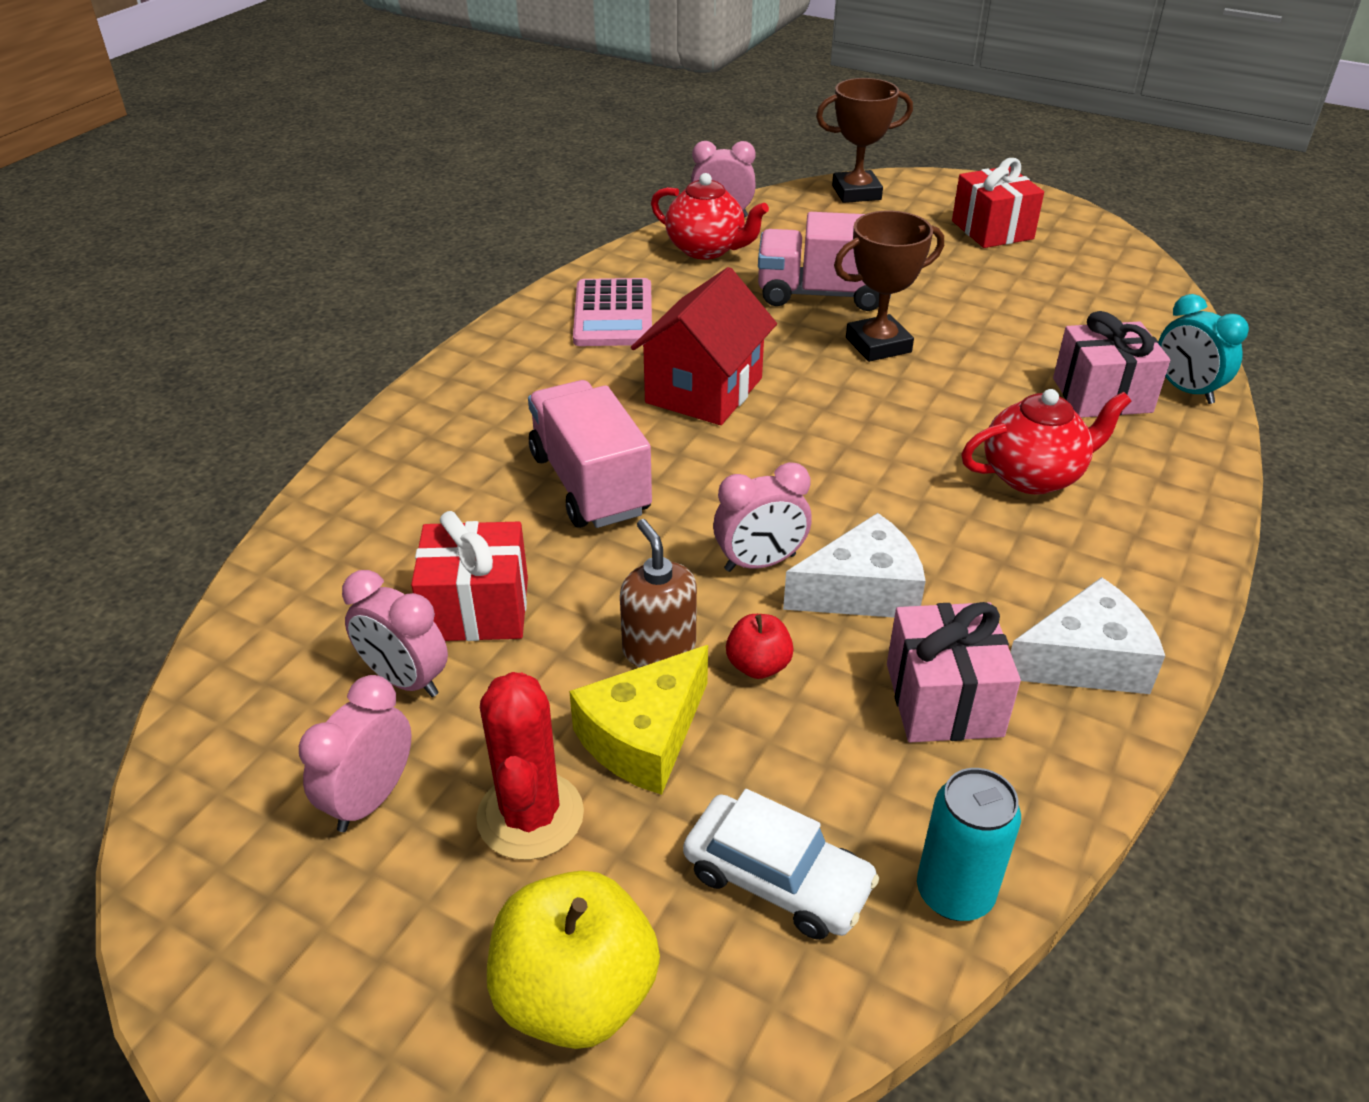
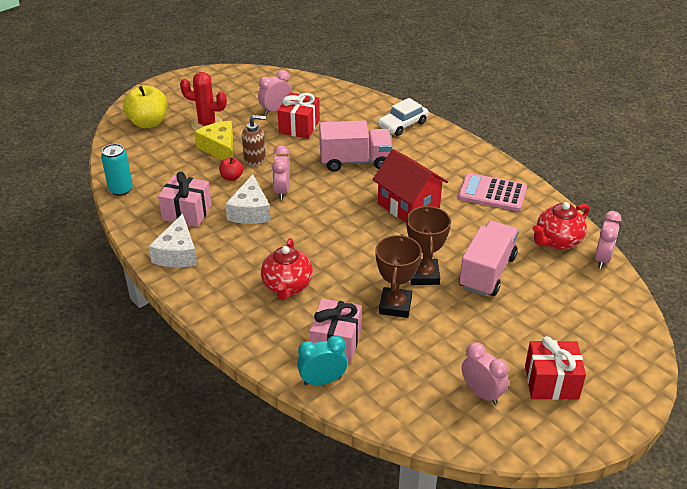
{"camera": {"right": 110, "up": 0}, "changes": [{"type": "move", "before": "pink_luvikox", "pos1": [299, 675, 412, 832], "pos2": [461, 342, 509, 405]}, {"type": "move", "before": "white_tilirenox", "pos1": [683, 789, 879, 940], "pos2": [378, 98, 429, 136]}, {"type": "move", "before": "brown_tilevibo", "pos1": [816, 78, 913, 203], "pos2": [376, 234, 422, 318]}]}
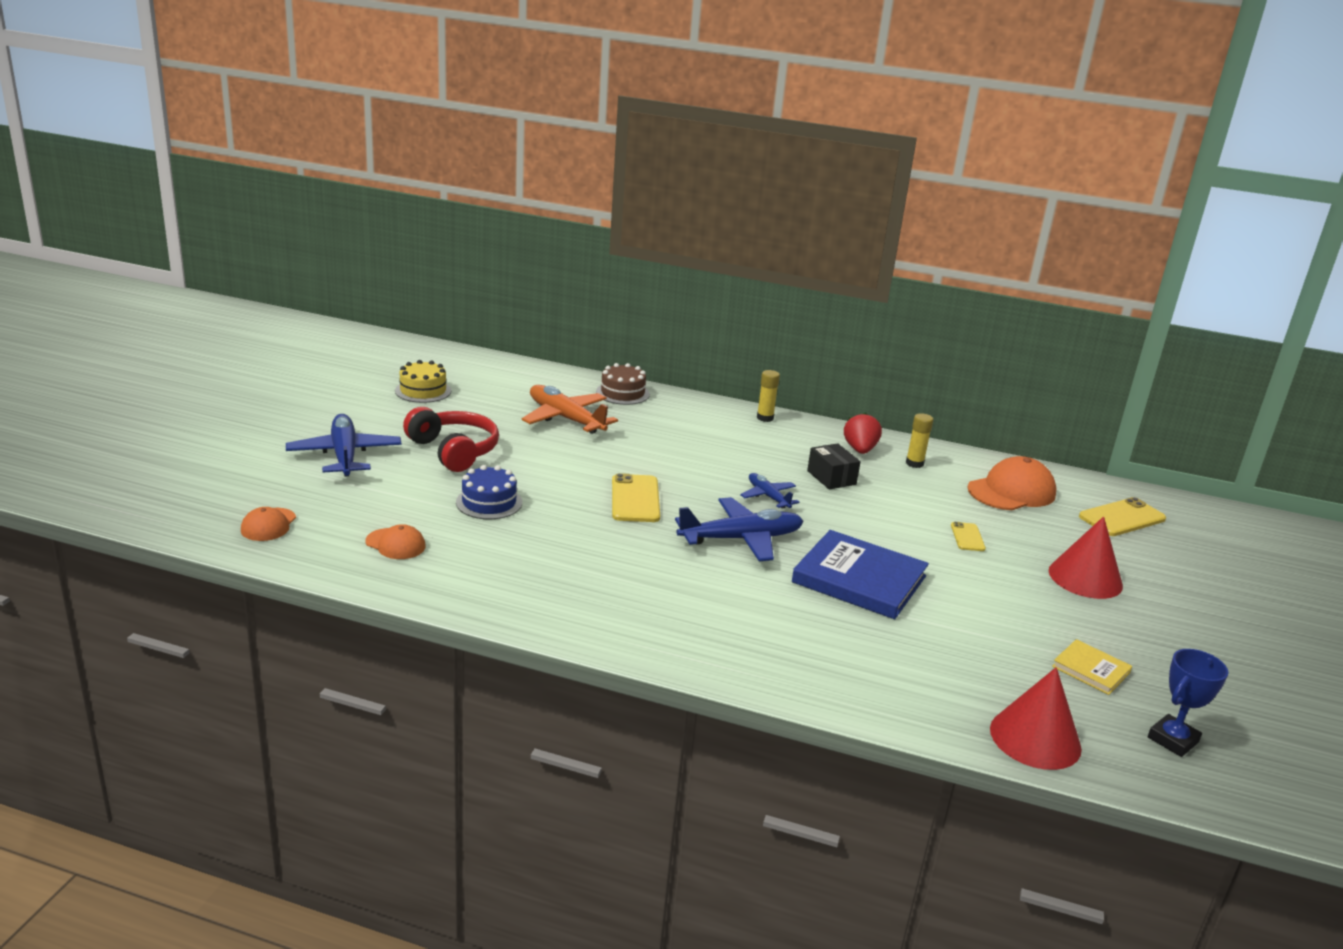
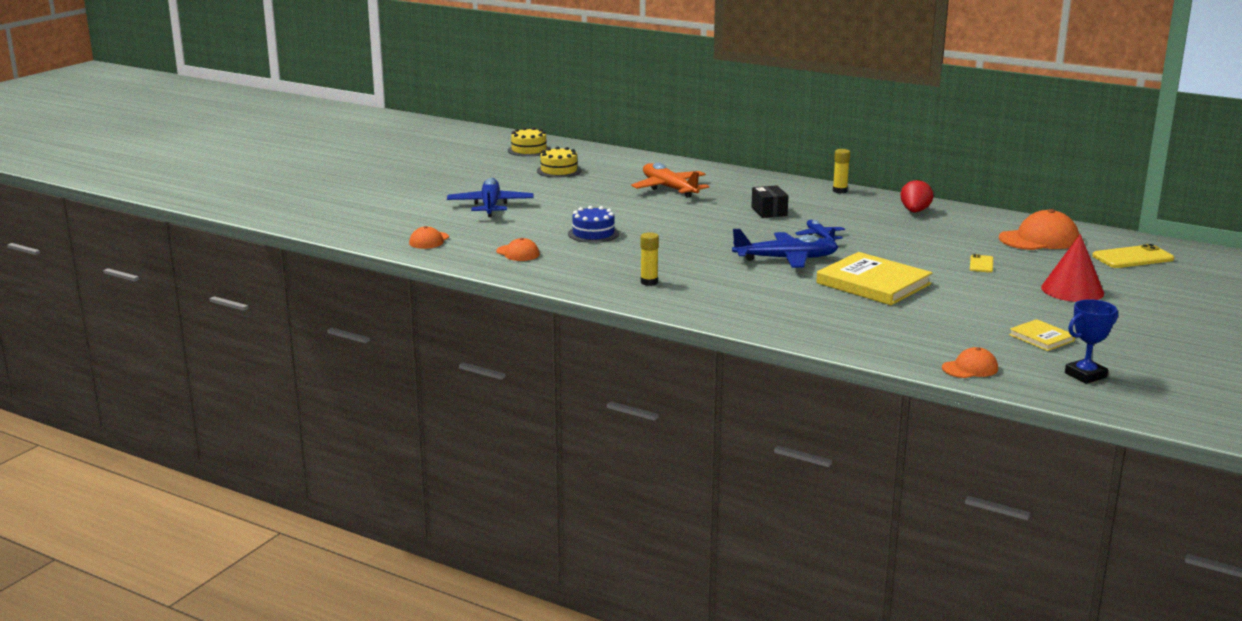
{"camera": {"right": 15, "up": -5}, "changes": [{"type": "delete", "before": "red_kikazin", "pos1": [403, 407, 499, 472]}, {"type": "delete", "before": "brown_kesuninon", "pos1": [596, 363, 650, 405]}, {"type": "delete", "before": "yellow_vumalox", "pos1": [612, 473, 660, 522]}, {"type": "recolor", "before": "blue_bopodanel", "after": "yellow_bopodanel", "pos1": [792, 530, 929, 619], "pos2": [816, 252, 932, 305]}, {"type": "move", "before": "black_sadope", "pos1": [807, 443, 861, 490], "pos2": [751, 185, 788, 218]}, {"type": "move", "before": "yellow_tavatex", "pos1": [906, 413, 933, 468], "pos2": [640, 232, 659, 286]}, {"type": "replace", "before": "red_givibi", "after": "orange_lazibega", "pos1": [990, 667, 1082, 770], "pos2": [942, 347, 998, 378]}, {"type": "insert", "after": "yellow_kesuninon", "pos2": [508, 127, 549, 157]}]}
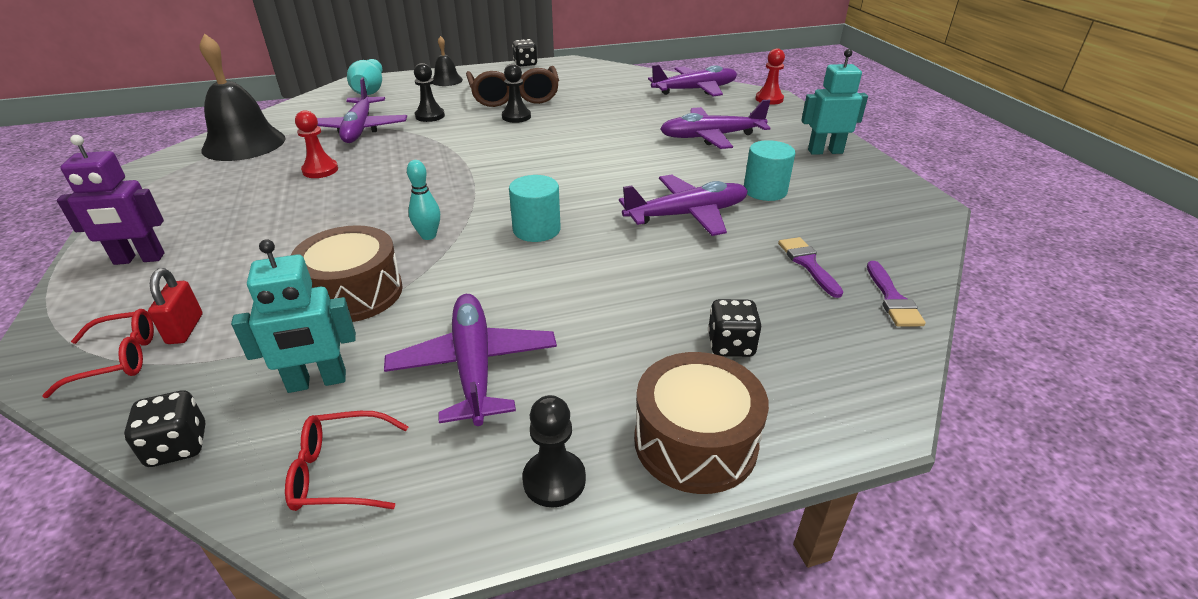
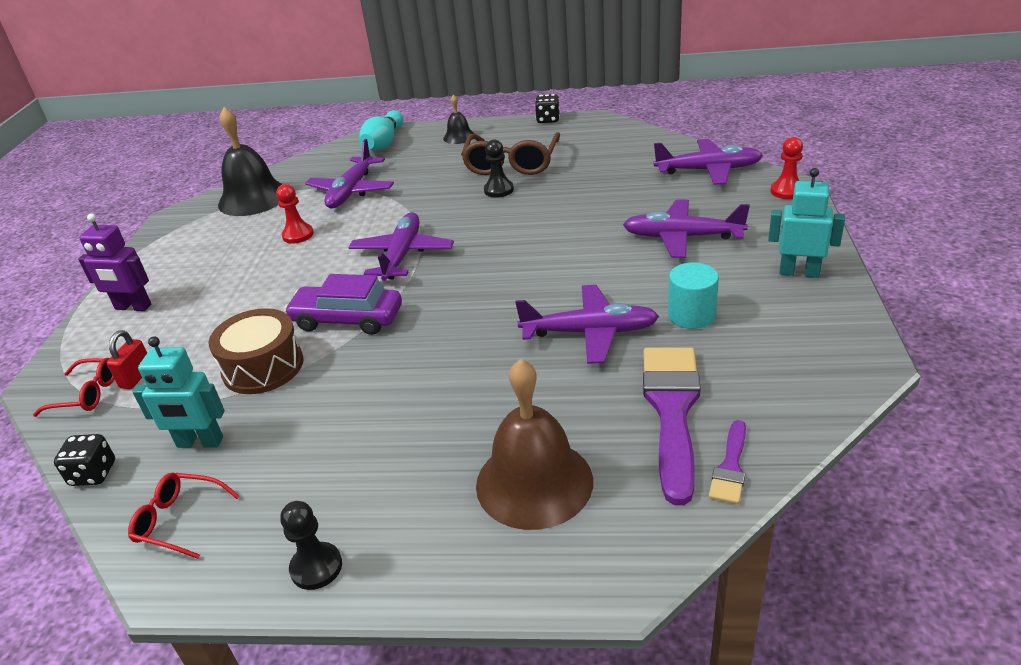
{"camera": {"right": 25, "up": 0}, "changes": [{"type": "move", "before": "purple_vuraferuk", "pos1": [384, 294, 557, 426], "pos2": [348, 212, 454, 281]}, {"type": "replace", "before": "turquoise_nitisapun", "after": "purple_tilirenox", "pos1": [407, 160, 440, 240], "pos2": [284, 274, 402, 335]}, {"type": "delete", "before": "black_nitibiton", "pos1": [414, 63, 445, 122]}, {"type": "delete", "before": "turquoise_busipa", "pos1": [509, 175, 561, 242]}, {"type": "delete", "before": "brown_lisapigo", "pos1": [634, 352, 769, 494]}, {"type": "replace", "before": "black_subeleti", "after": "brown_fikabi", "pos1": [708, 299, 761, 357], "pos2": [476, 359, 593, 530]}, {"type": "resize", "before": "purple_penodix", "pos1": [778, 237, 843, 298], "pos2": [643, 347, 701, 505], "scale": 2.03}]}
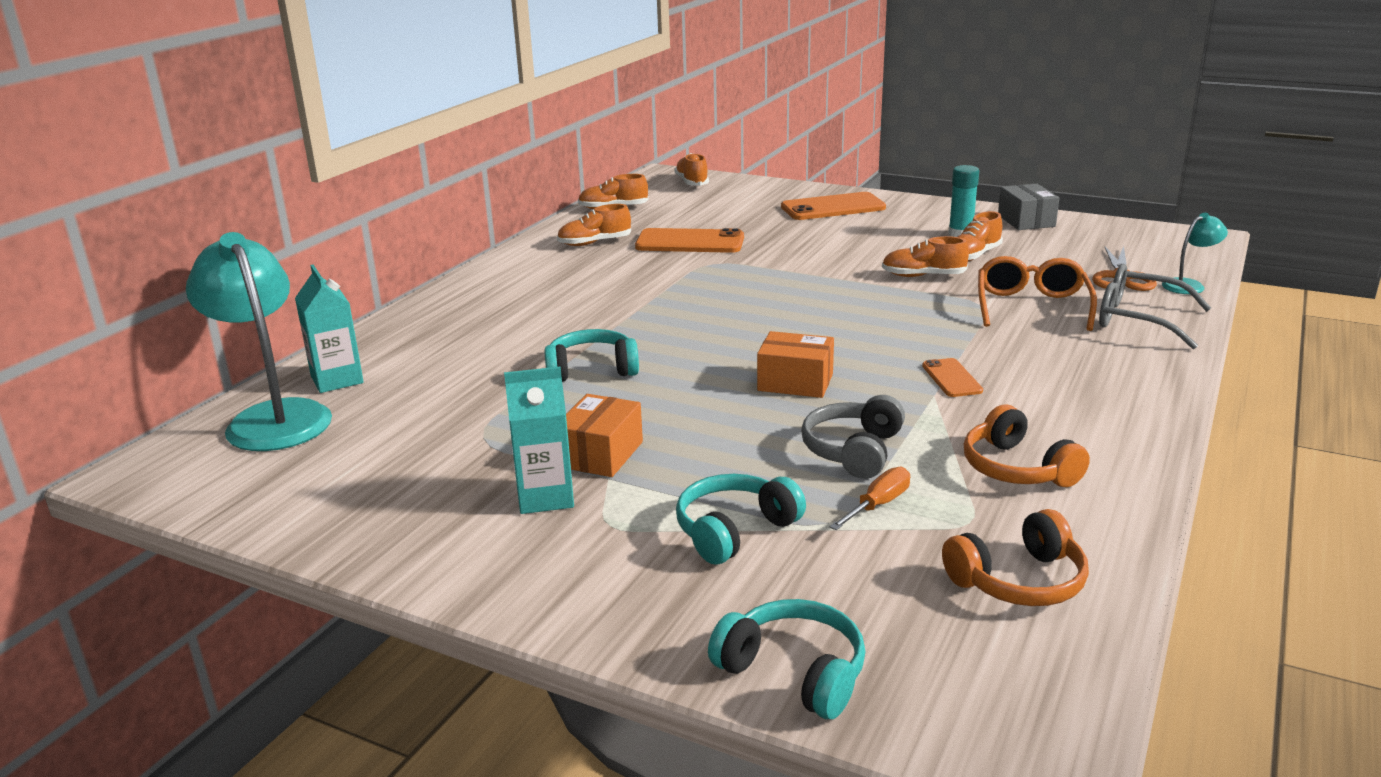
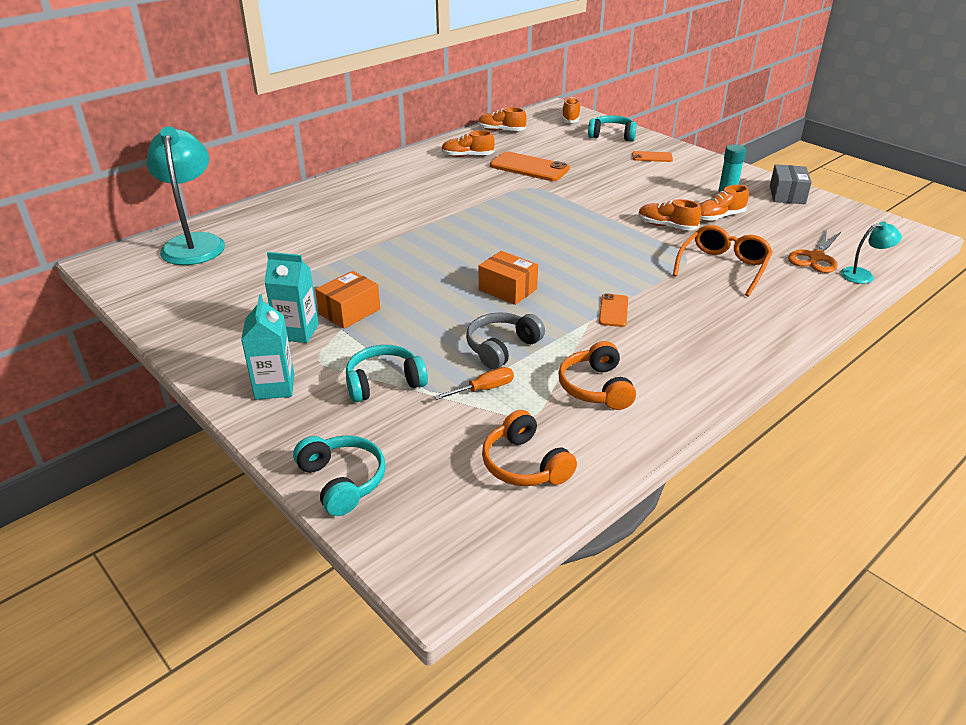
{"camera": {"right": 20, "up": 10}, "changes": [{"type": "move", "before": "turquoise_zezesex", "pos1": [295, 265, 364, 393], "pos2": [241, 295, 294, 400]}, {"type": "move", "before": "turquoise_kikazin", "pos1": [544, 329, 639, 382], "pos2": [588, 115, 637, 141]}, {"type": "resize", "before": "orange_vumalox", "pos1": [781, 192, 886, 220], "pos2": [632, 151, 673, 162], "scale": 0.54}, {"type": "rotate", "before": "orange_kikazin", "pos1": [942, 509, 1089, 606], "pos2": [482, 410, 577, 486], "turn": 60}, {"type": "delete", "before": "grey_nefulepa", "pos1": [1099, 264, 1211, 349]}]}
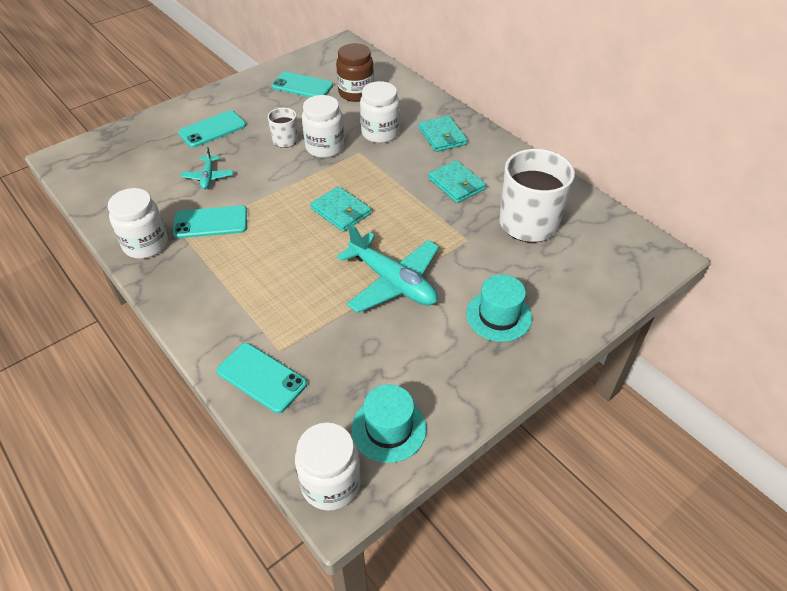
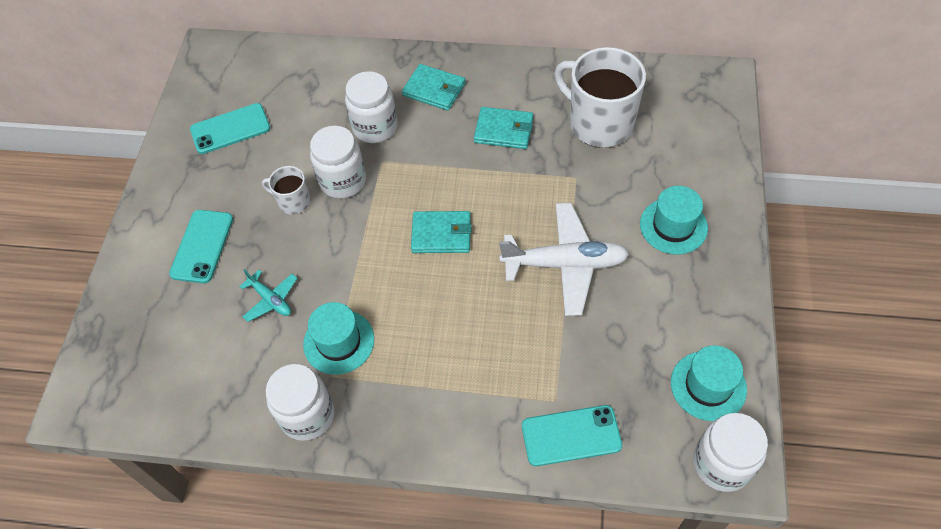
{"camera": {"right": -40, "up": 10}, "changes": [{"type": "replace", "before": "turquoise_vumalox", "after": "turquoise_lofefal", "pos1": [173, 205, 247, 238], "pos2": [303, 302, 374, 375]}, {"type": "delete", "before": "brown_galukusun", "pos1": [336, 43, 374, 102]}, {"type": "recolor", "before": "turquoise_vuraferuk", "after": "white_vuraferuk", "pos1": [337, 223, 439, 313], "pos2": [499, 203, 629, 316]}]}
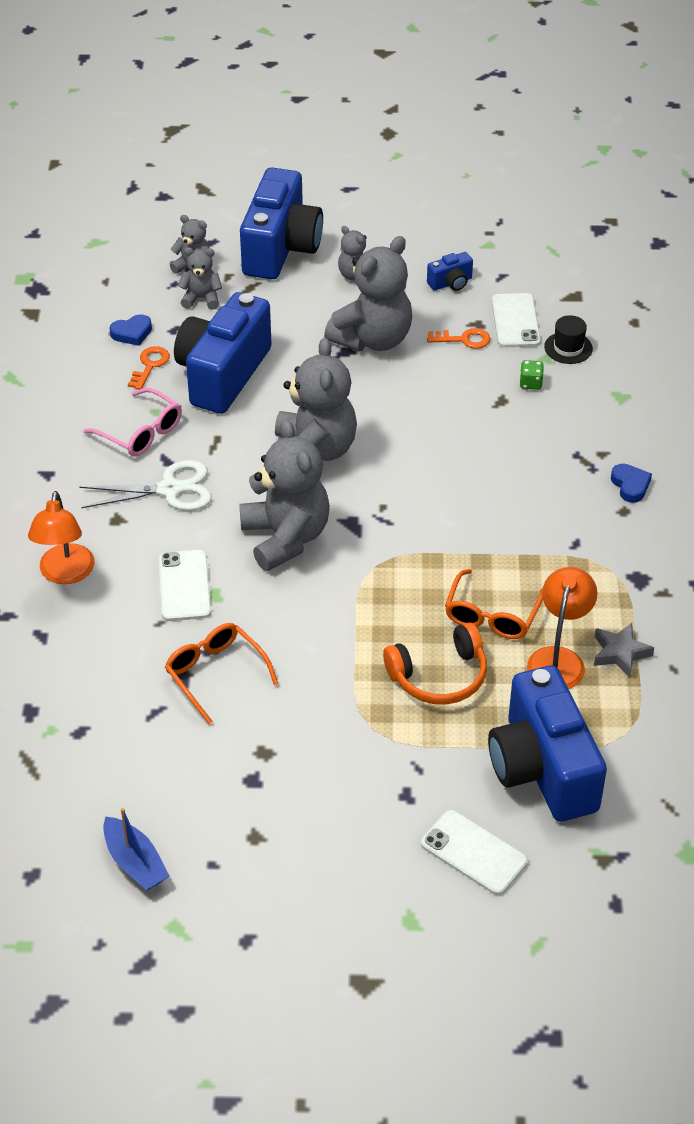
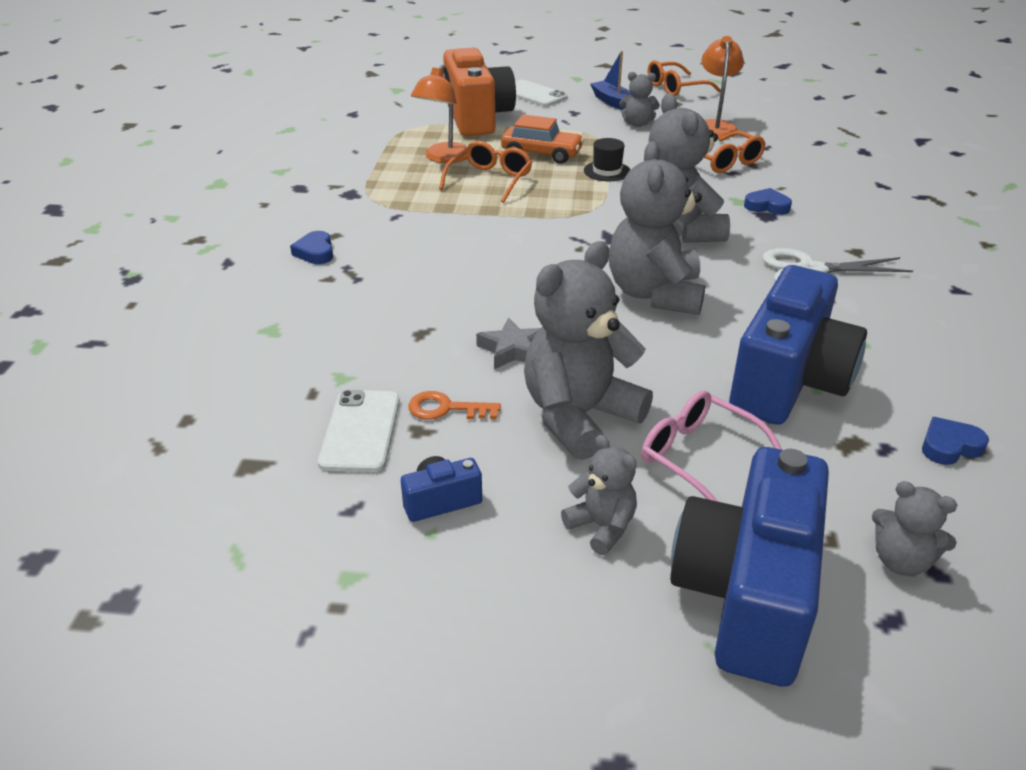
{"camera": {"right": -175, "up": -10}, "changes": [{"type": "move", "before": "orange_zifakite", "pos1": [28, 491, 95, 584], "pos2": [701, 36, 744, 139]}, {"type": "move", "before": "pink_nefulepa", "pos1": [83, 388, 182, 456], "pos2": [641, 390, 782, 502]}, {"type": "move", "before": "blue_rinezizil", "pos1": [103, 808, 170, 891], "pos2": [590, 51, 632, 110]}, {"type": "delete", "before": "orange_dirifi", "pos1": [128, 346, 170, 390]}, {"type": "replace", "before": "white_vumalox", "after": "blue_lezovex", "pos1": [159, 550, 211, 621], "pos2": [744, 188, 792, 215]}, {"type": "move", "before": "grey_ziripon", "pos1": [178, 247, 222, 310], "pos2": [619, 72, 660, 127]}, {"type": "replace", "before": "orange_kikazin", "after": "orange_tilirenox", "pos1": [383, 623, 487, 705], "pos2": [501, 115, 584, 164]}, {"type": "recolor", "before": "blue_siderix", "after": "orange_siderix", "pos1": [488, 665, 607, 821], "pos2": [443, 47, 516, 136]}, {"type": "delete", "before": "green_subeleti", "pos1": [519, 360, 544, 390]}, {"type": "move", "before": "black_lofefal", "pos1": [544, 315, 593, 364], "pos2": [584, 138, 630, 181]}, {"type": "move", "before": "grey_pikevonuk", "pos1": [594, 623, 654, 677], "pos2": [476, 317, 540, 369]}, {"type": "insert", "after": "orange_nefulepa", "pos2": [648, 60, 721, 96]}]}
